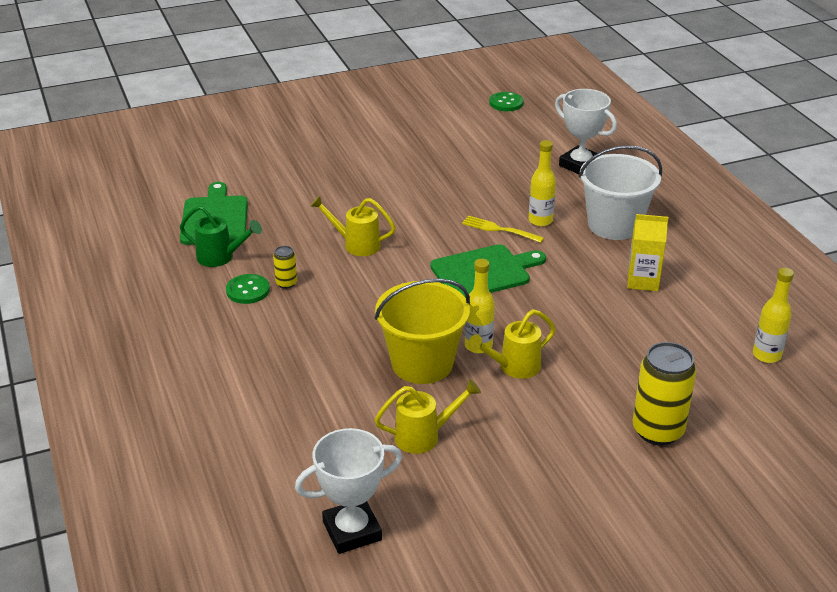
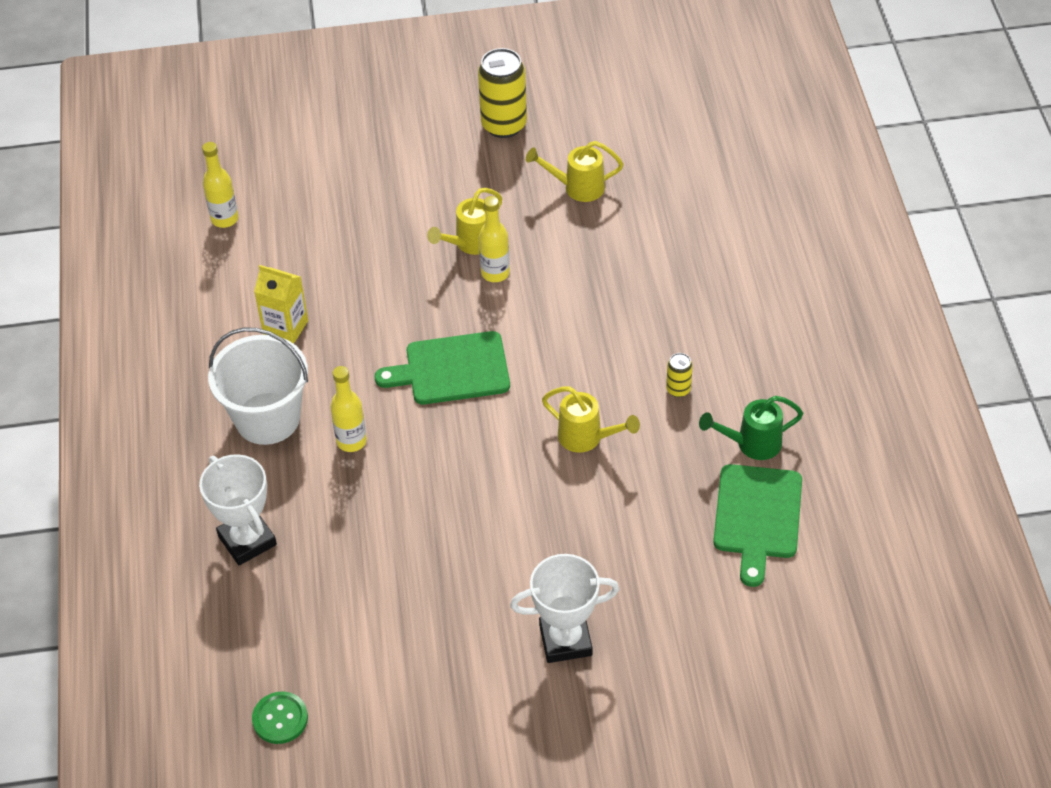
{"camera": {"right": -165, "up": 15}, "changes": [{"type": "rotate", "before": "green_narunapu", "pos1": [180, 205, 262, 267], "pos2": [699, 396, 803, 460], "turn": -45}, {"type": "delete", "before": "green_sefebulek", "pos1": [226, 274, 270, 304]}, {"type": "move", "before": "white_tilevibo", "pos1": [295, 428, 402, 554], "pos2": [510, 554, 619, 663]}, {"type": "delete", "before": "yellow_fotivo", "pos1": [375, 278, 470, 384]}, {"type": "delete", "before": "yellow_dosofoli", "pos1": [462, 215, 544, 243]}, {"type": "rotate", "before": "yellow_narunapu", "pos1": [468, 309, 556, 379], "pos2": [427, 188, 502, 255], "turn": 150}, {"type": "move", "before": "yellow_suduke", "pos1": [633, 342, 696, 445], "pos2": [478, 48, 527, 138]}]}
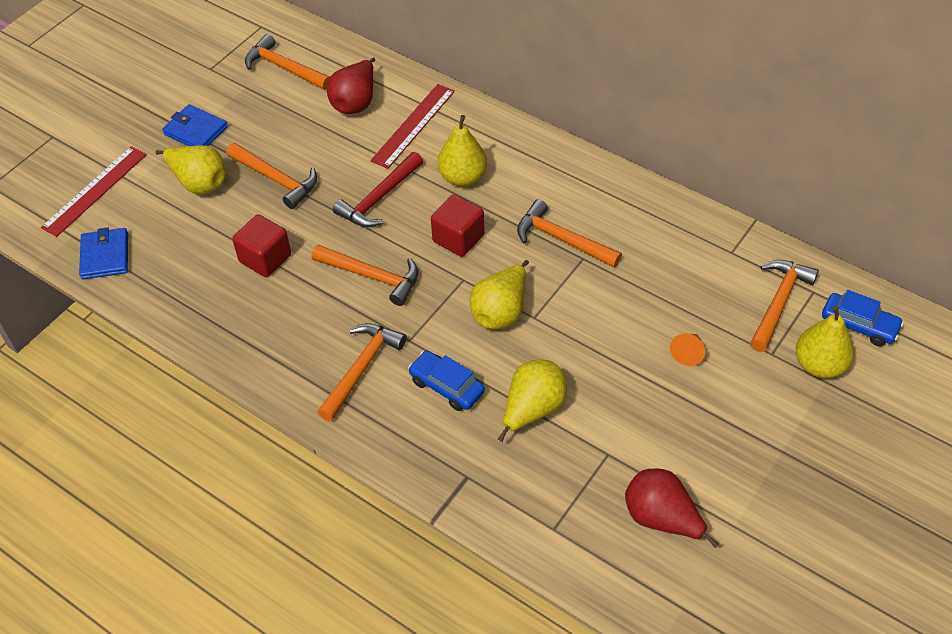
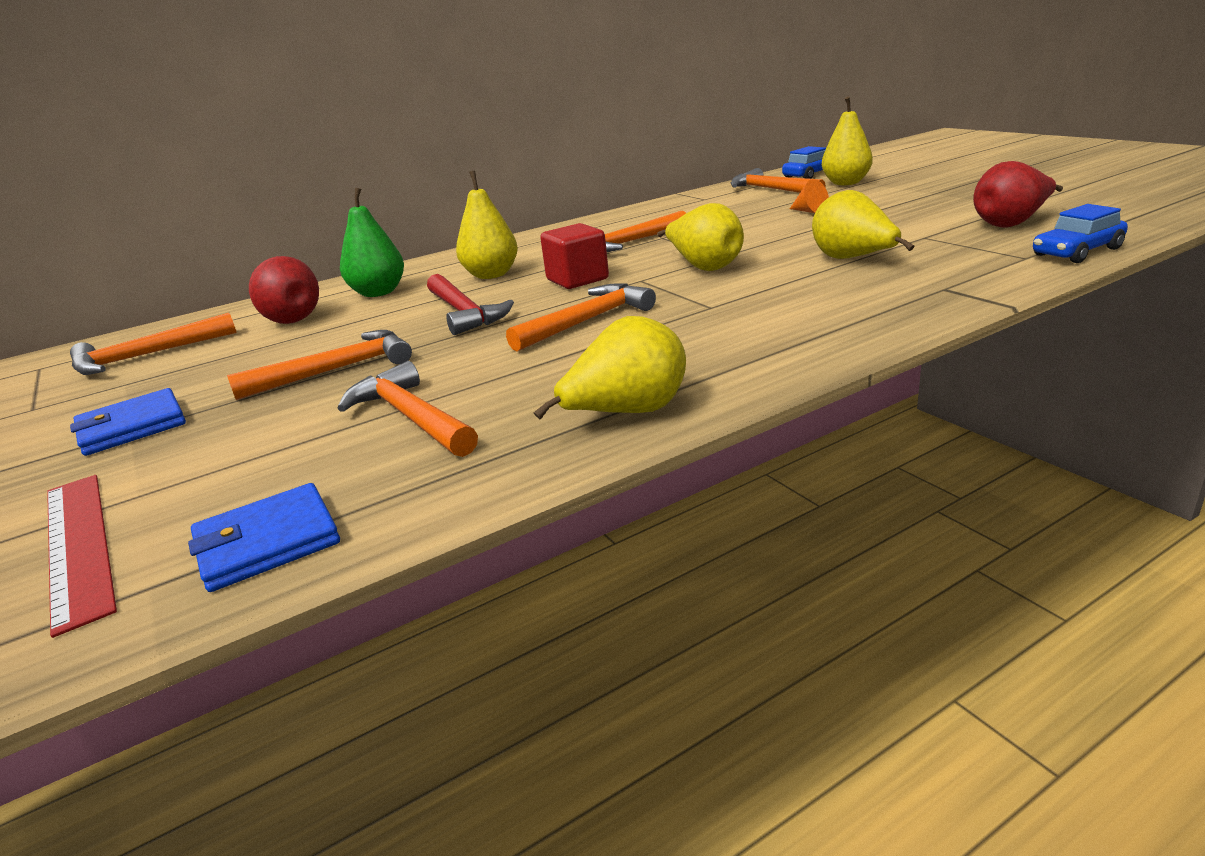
{"camera": {"right": -65, "up": -25}, "changes": [{"type": "rotate", "before": "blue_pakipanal", "pos1": [79, 227, 128, 279], "pos2": [188, 483, 340, 592], "turn": -45}, {"type": "move", "before": "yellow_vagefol", "pos1": [155, 145, 226, 194], "pos2": [534, 316, 686, 420]}, {"type": "delete", "before": "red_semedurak", "pos1": [232, 214, 291, 277]}, {"type": "move", "before": "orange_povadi", "pos1": [318, 323, 407, 421], "pos2": [337, 361, 478, 457]}, {"type": "replace", "before": "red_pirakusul", "after": "green_vagefol", "pos1": [370, 84, 455, 169], "pos2": [340, 187, 404, 297]}, {"type": "move", "before": "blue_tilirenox", "pos1": [408, 351, 485, 411], "pos2": [1033, 204, 1128, 263]}]}
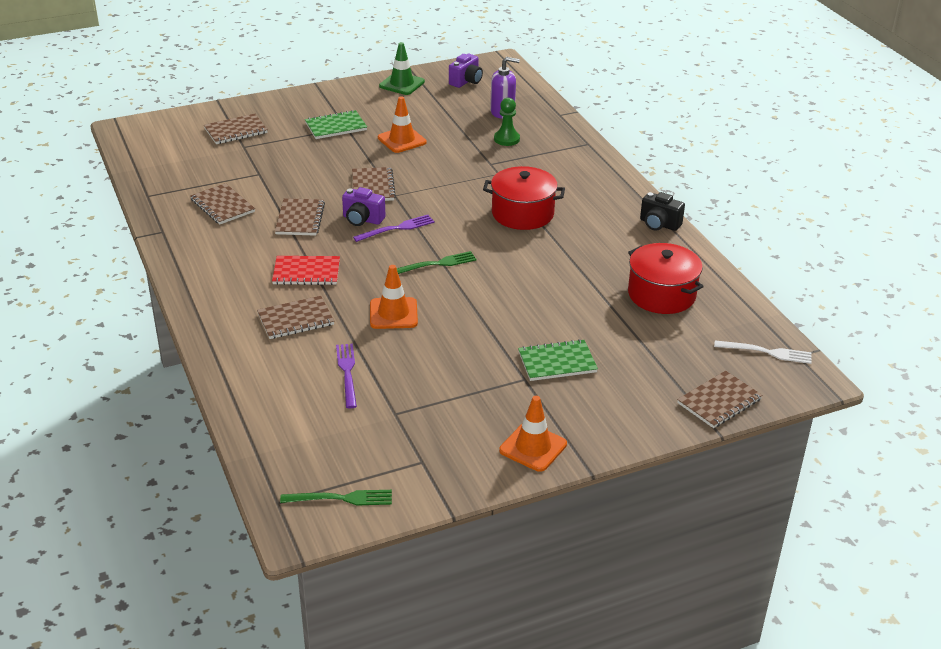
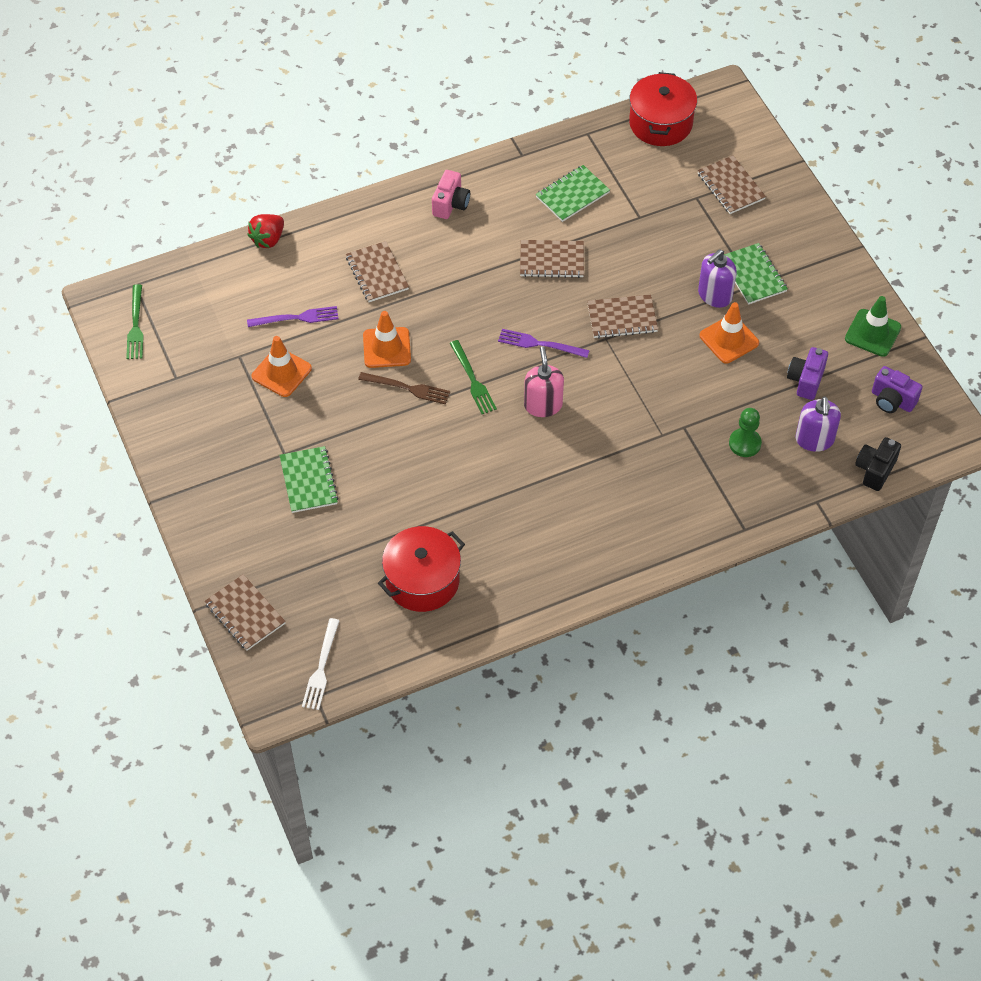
{"camera": {"right": 90, "up": 20}, "changes": [{"type": "recolor", "before": "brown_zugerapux", "after": "green_zugerapux", "pos1": [190, 183, 255, 225], "pos2": [536, 165, 610, 222]}, {"type": "delete", "before": "red_zugerapux", "pos1": [272, 256, 340, 285]}, {"type": "move", "before": "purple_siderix", "pos1": [342, 187, 385, 226], "pos2": [787, 347, 828, 400]}, {"type": "rotate", "before": "purple_dosofoli", "pos1": [353, 215, 435, 242], "pos2": [498, 329, 590, 358], "turn": 135}, {"type": "move", "before": "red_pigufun", "pos1": [483, 166, 565, 230], "pos2": [629, 72, 697, 146]}, {"type": "move", "before": "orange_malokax", "pos1": [499, 396, 567, 472], "pos2": [252, 336, 312, 397]}, {"type": "move", "before": "black_siderix", "pos1": [640, 192, 685, 231], "pos2": [855, 437, 901, 491]}, {"type": "insert", "after": "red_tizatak", "pos2": [247, 214, 284, 248]}, {"type": "insert", "after": "brown_dosofoli", "pos2": [358, 372, 450, 405]}, {"type": "insert", "after": "pink_siderix", "pos2": [432, 170, 470, 219]}, {"type": "insert", "after": "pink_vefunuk", "pos2": [524, 347, 564, 417]}, {"type": "insert", "after": "purple_vefunuk", "pos2": [698, 249, 737, 308]}]}
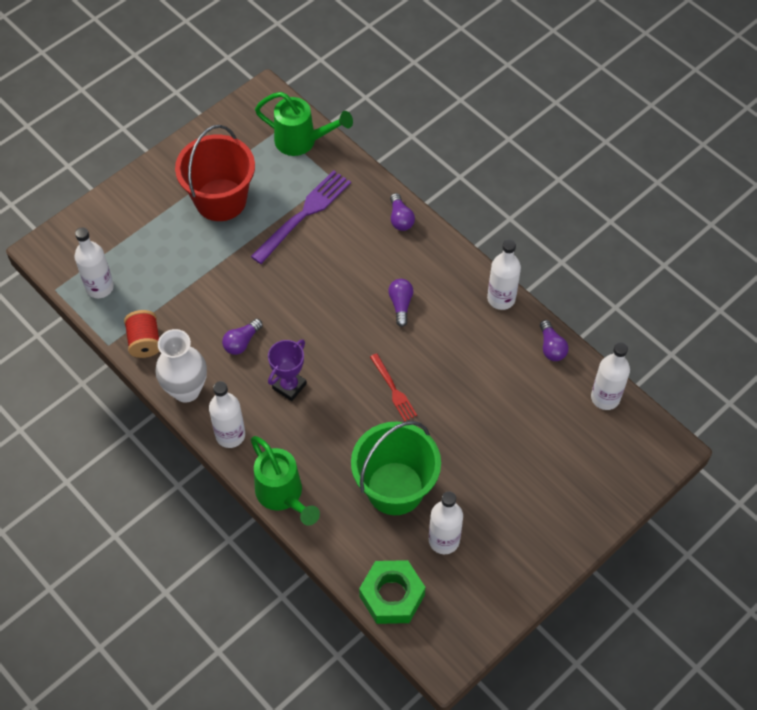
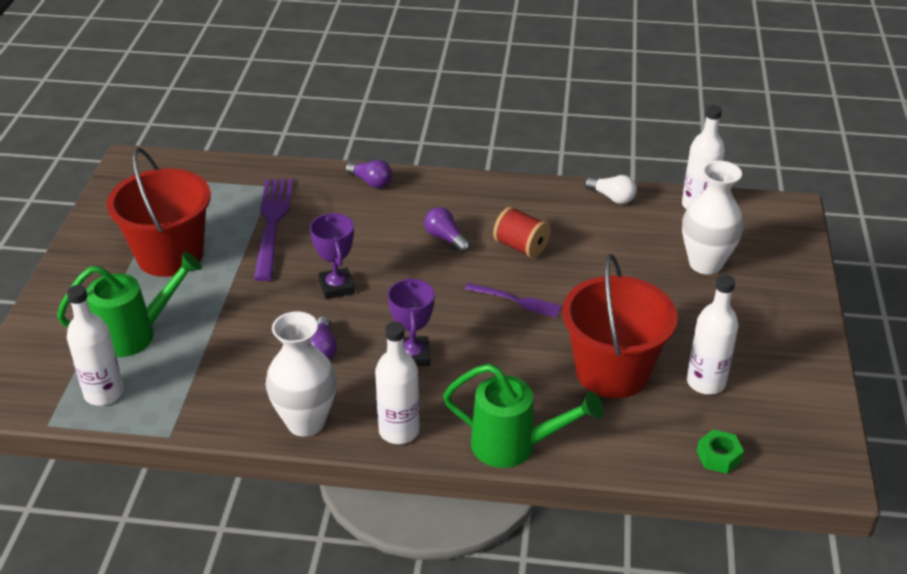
{"camera": {"right": -40, "up": -20}, "changes": [{"type": "move", "before": "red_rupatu", "pos1": [124, 310, 159, 358], "pos2": [493, 207, 551, 258]}, {"type": "move", "before": "green_narunapu", "pos1": [255, 92, 353, 156], "pos2": [57, 251, 202, 357]}, {"type": "recolor", "before": "green_fotivo", "after": "red_fotivo", "pos1": [351, 421, 441, 515], "pos2": [562, 254, 678, 398]}, {"type": "resize", "before": "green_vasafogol", "pos1": [359, 560, 425, 624], "pos2": [697, 429, 744, 474], "scale": 0.52}, {"type": "recolor", "before": "red_dosofoli", "after": "purple_dosofoli", "pos1": [370, 353, 417, 421], "pos2": [465, 283, 562, 318]}, {"type": "delete", "before": "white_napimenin", "pos1": [487, 239, 521, 310]}, {"type": "recolor", "before": "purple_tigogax", "after": "white_tigogax", "pos1": [540, 320, 569, 361], "pos2": [584, 175, 637, 204]}, {"type": "insert", "after": "purple_tilevibo", "pos2": [310, 213, 355, 299]}, {"type": "insert", "after": "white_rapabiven", "pos2": [682, 161, 744, 274]}]}
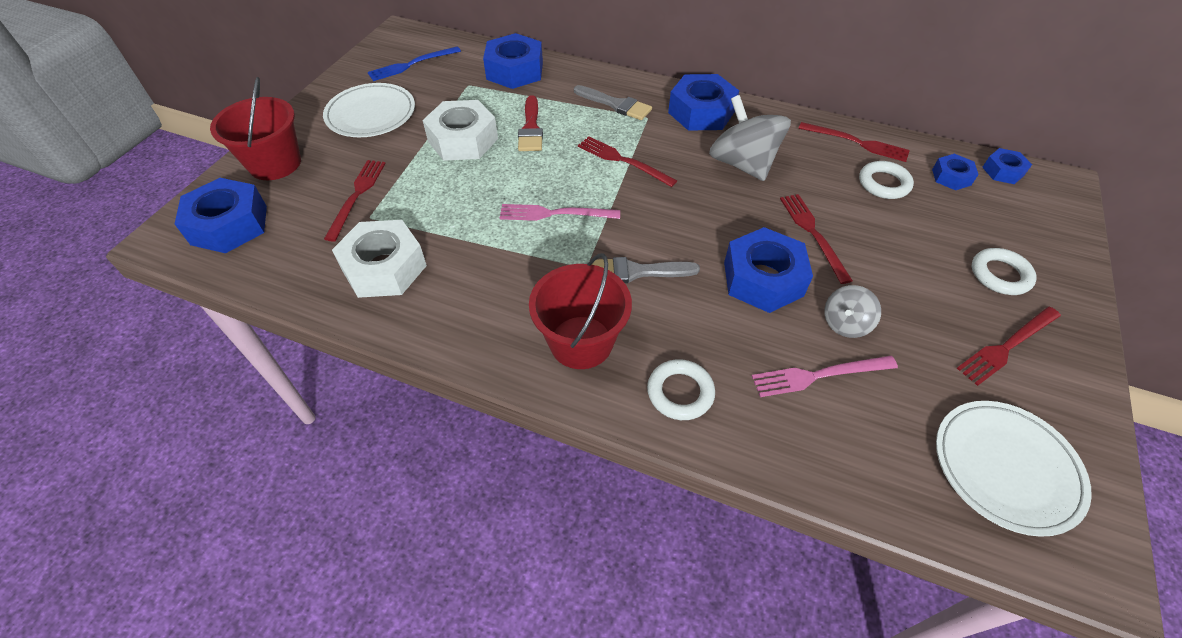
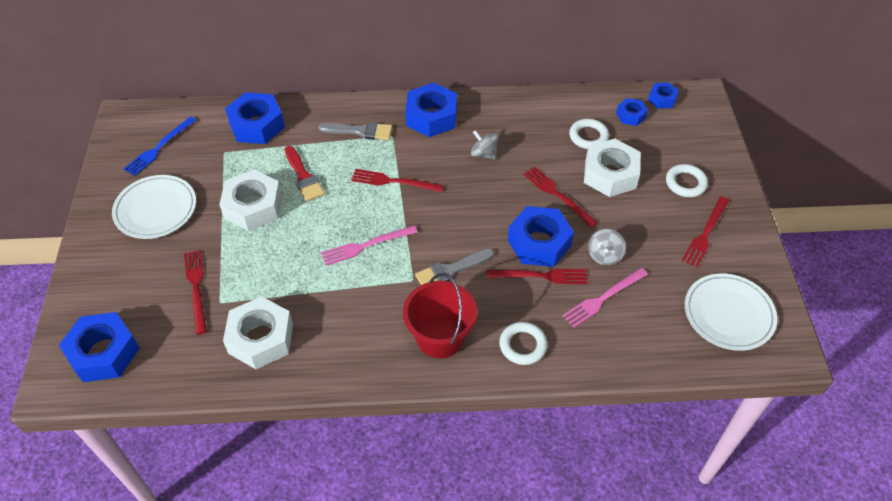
{"camera": {"right": -25, "up": 0}, "changes": [{"type": "delete", "before": "red_fotivo", "pos1": [210, 77, 301, 180]}, {"type": "resize", "before": "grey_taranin", "pos1": [709, 95, 791, 181], "pos2": [471, 130, 499, 159], "scale": 0.52}, {"type": "move", "before": "red_dosofoli", "pos1": [798, 122, 910, 162], "pos2": [486, 269, 588, 284]}, {"type": "insert", "after": "white_vasafogol", "pos2": [584, 139, 641, 197]}]}
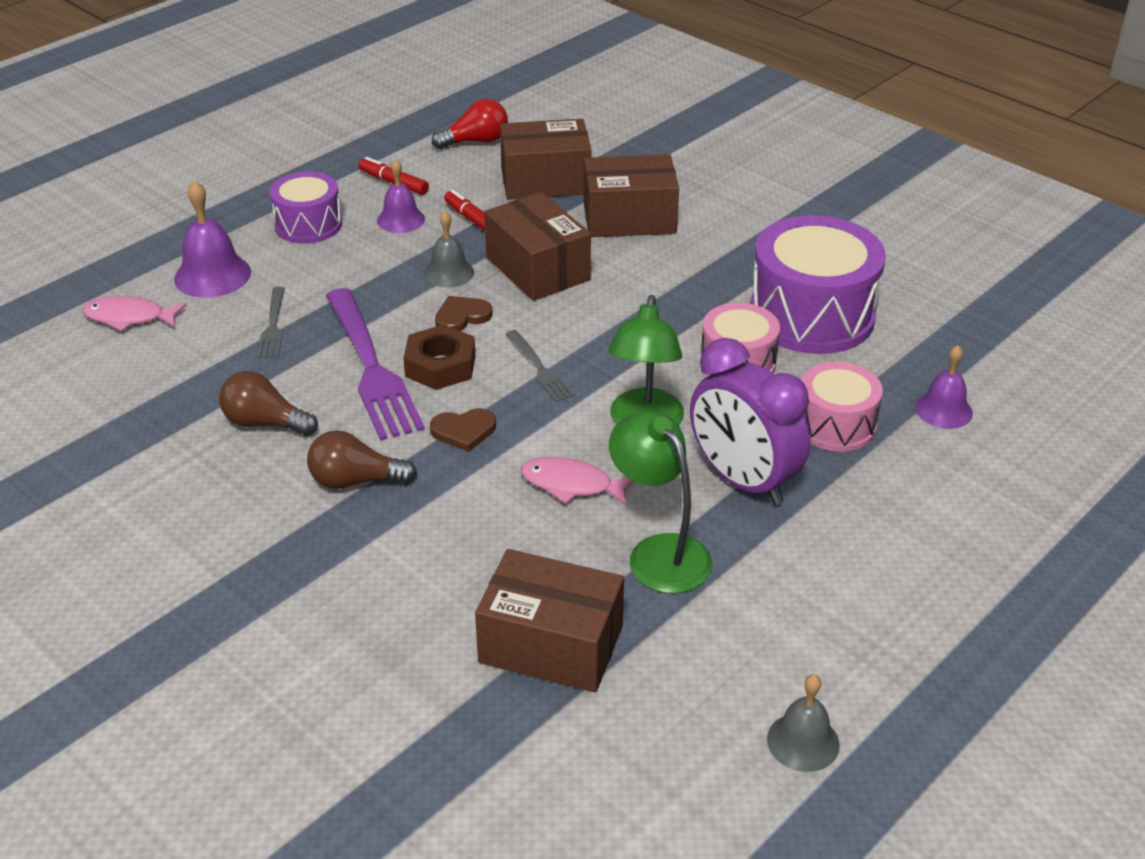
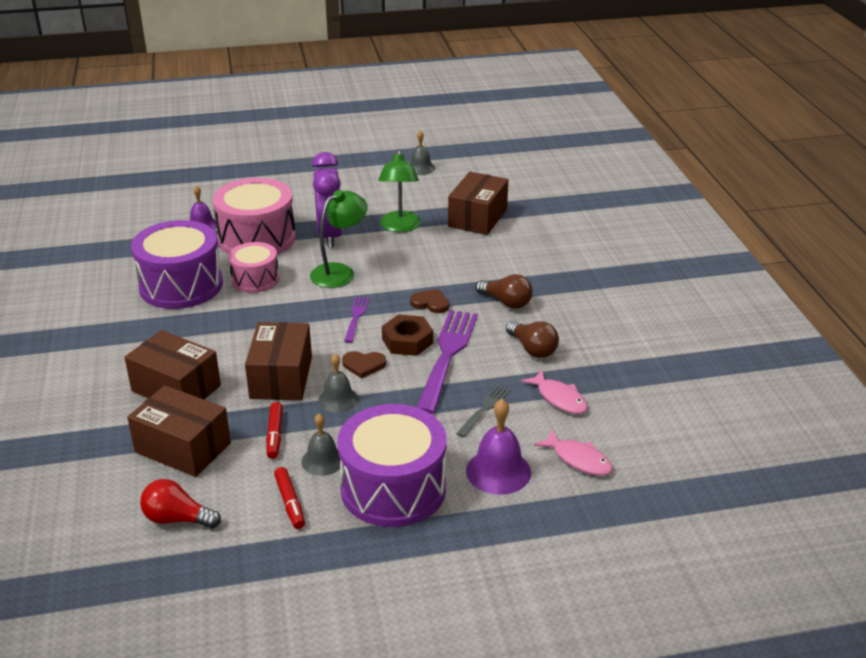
{"camera": {"right": -145, "up": -5}, "changes": [{"type": "resize", "before": "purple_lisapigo", "pos1": [269, 172, 342, 244], "pos2": [337, 404, 446, 527], "scale": 1.72}, {"type": "recolor", "before": "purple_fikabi", "after": "grey_fikabi", "pos1": [377, 159, 425, 233], "pos2": [301, 414, 340, 476]}, {"type": "rotate", "before": "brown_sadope", "pos1": [475, 549, 624, 693], "pos2": [448, 172, 508, 235], "turn": 60}, {"type": "recolor", "before": "grey_dosofoli", "after": "purple_dosofoli", "pos1": [506, 330, 575, 402], "pos2": [344, 297, 369, 343]}, {"type": "move", "before": "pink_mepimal", "pos1": [521, 457, 634, 506], "pos2": [521, 370, 588, 414]}, {"type": "resize", "before": "pink_lisapigo", "pos1": [801, 362, 883, 452], "pos2": [213, 178, 296, 255], "scale": 1.72}]}
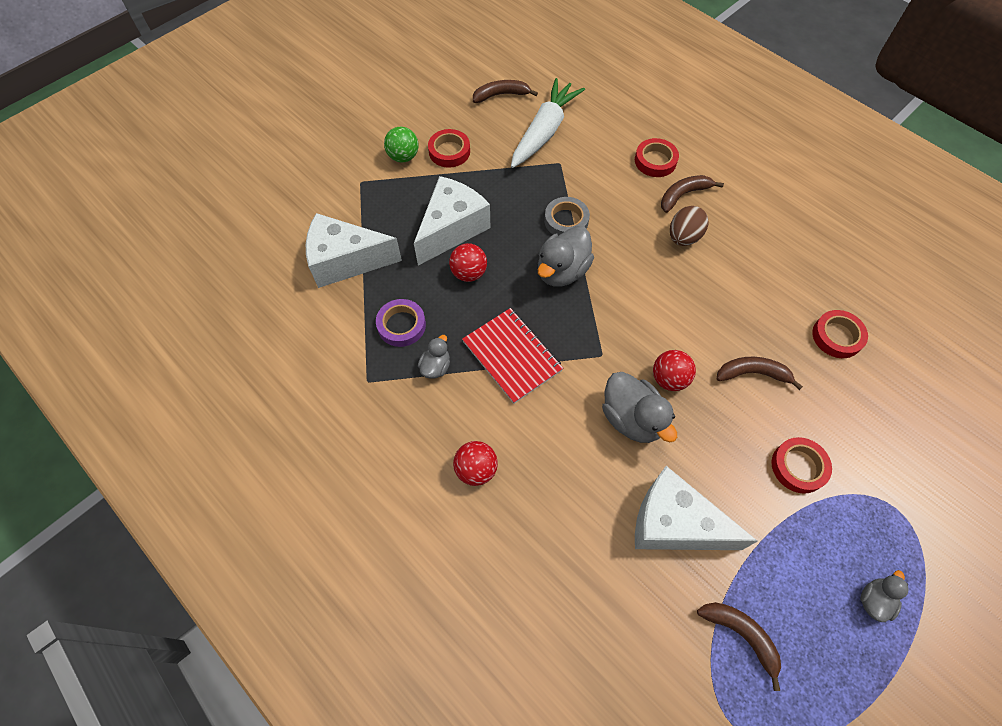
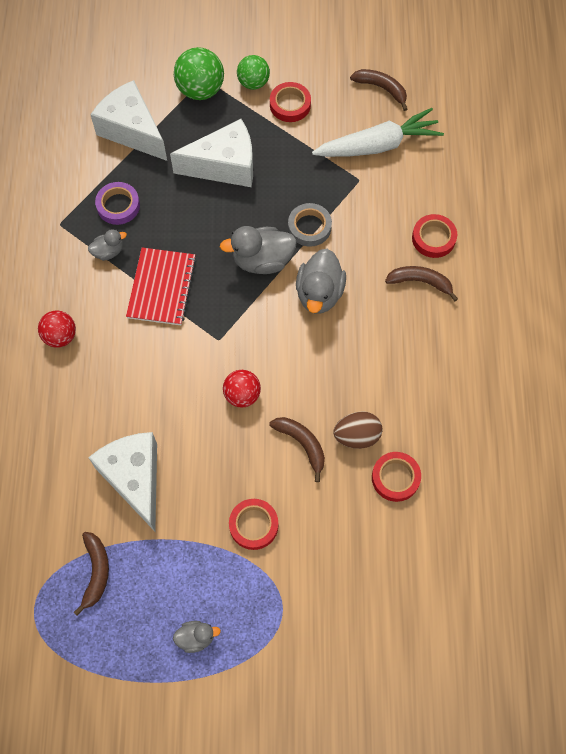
{"camera": {"right": 45, "up": 5}, "changes": [{"type": "delete", "before": "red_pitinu", "pos1": [449, 243, 487, 282]}, {"type": "move", "before": "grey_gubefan", "pos1": [602, 372, 677, 443], "pos2": [296, 249, 346, 314]}, {"type": "move", "before": "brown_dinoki", "pos1": [670, 206, 709, 246], "pos2": [333, 411, 382, 449]}, {"type": "insert", "after": "green_pitinu", "pos2": [174, 47, 224, 100]}]}
